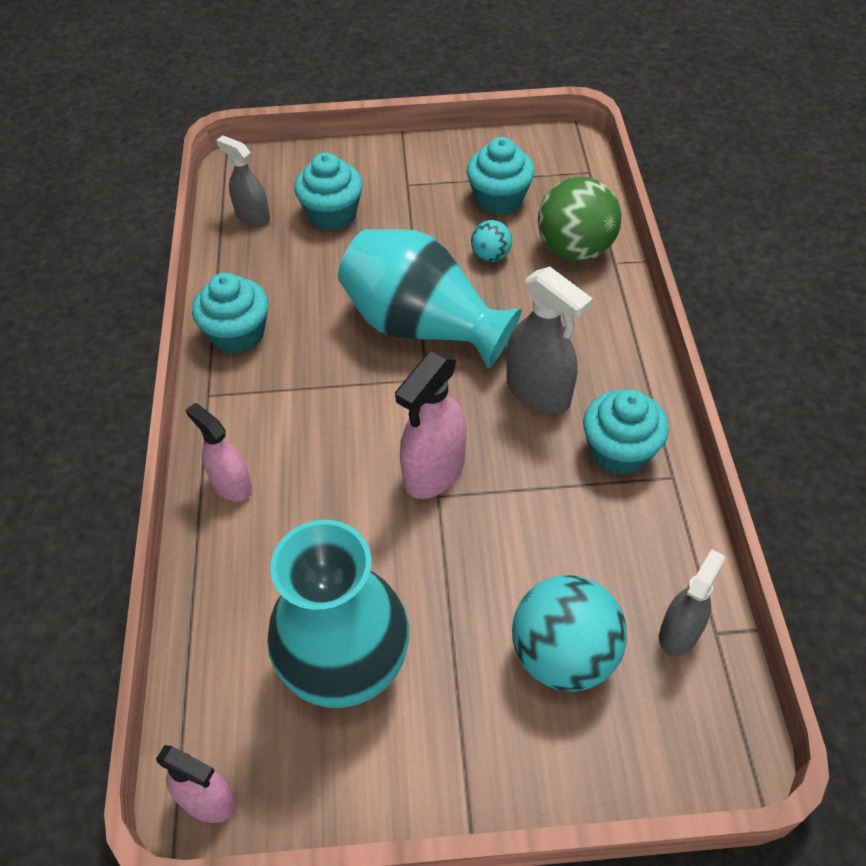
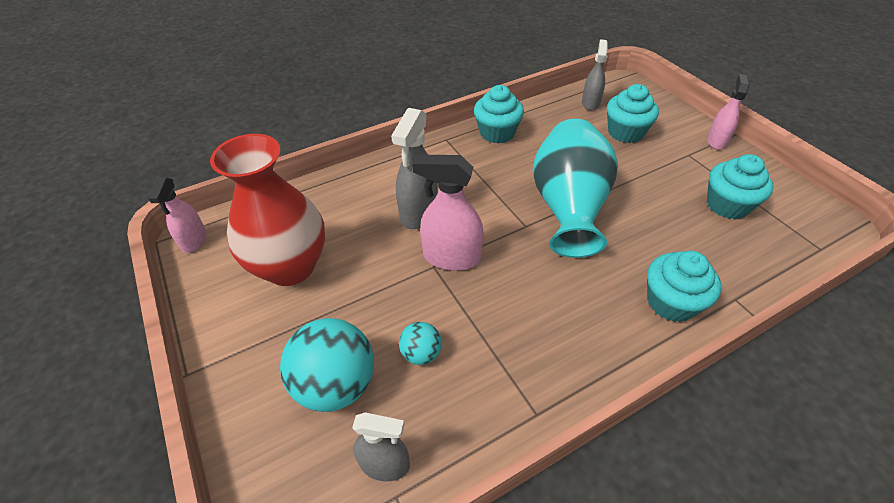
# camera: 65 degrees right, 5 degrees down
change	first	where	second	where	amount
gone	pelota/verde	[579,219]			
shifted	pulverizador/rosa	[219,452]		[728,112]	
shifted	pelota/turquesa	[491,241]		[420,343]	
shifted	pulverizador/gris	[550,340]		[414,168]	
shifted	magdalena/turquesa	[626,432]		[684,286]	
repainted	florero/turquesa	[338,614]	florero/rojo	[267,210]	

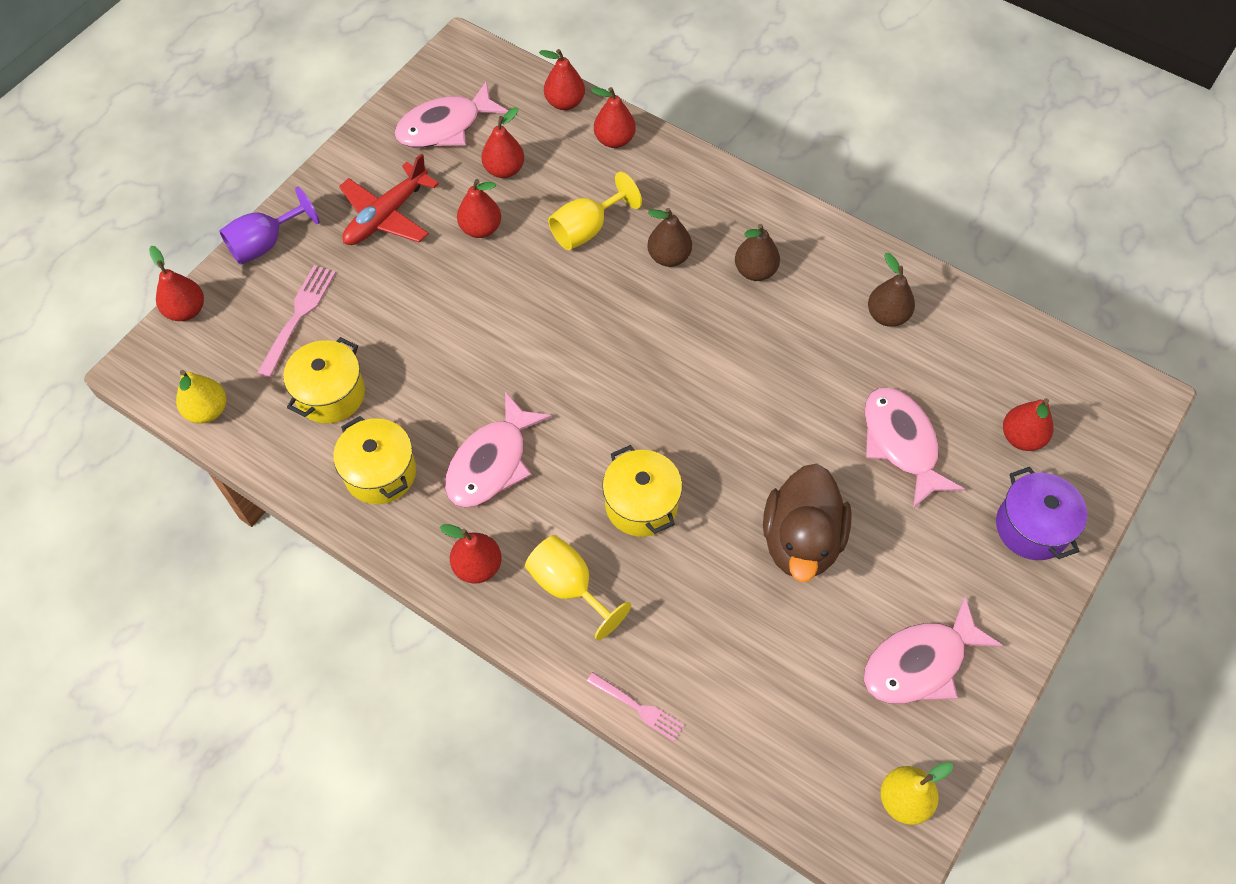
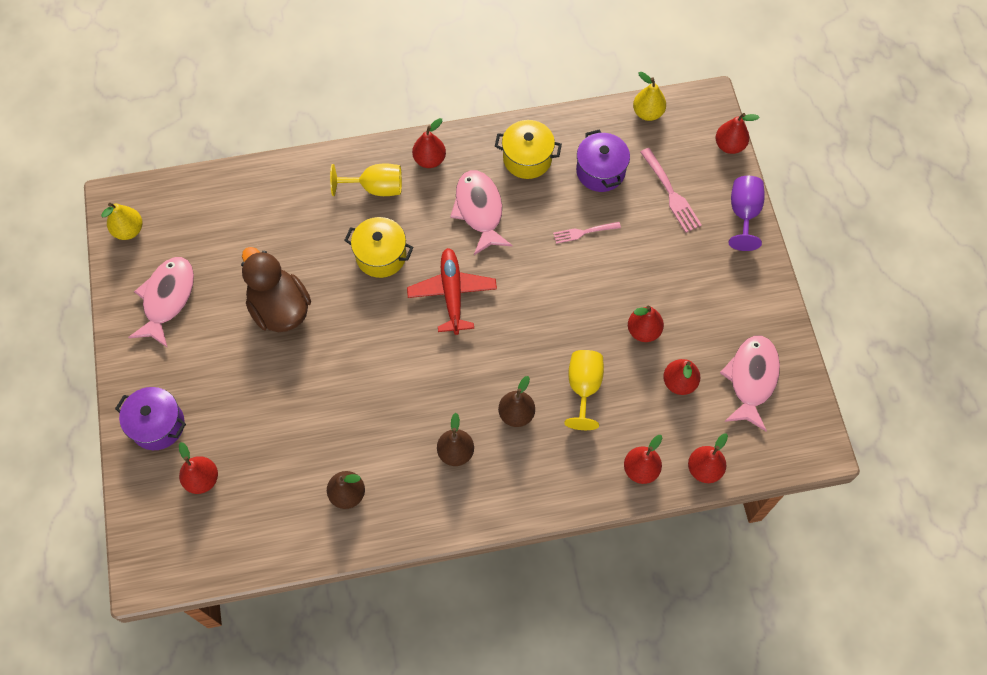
# camera: 135 degrees right, 5 degrees up
change	first	where	second	where	amount
gone	pez/rosa	[914,448]			
shifted	avión/rojo	[389,199]		[452,291]	
shifted	tenedor/rosa	[635,706]		[587,233]	
repainted	olla/amarillo	[324,380]	olla/morado	[603,160]	

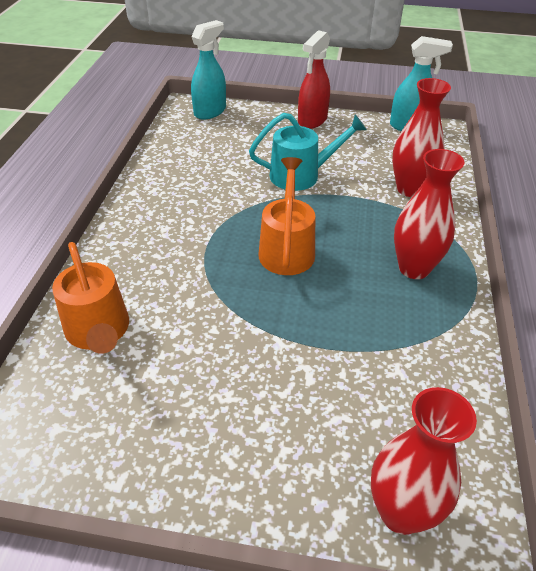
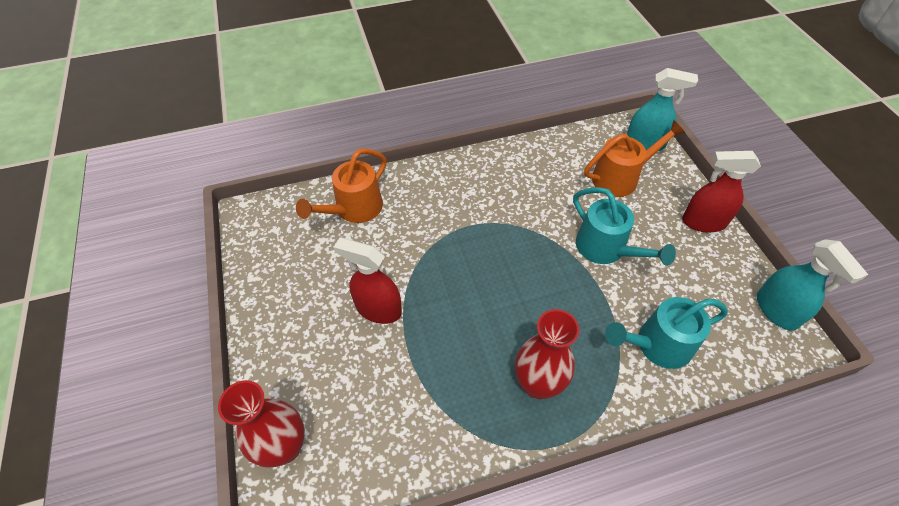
# camera: 65 degrees right, 10 degrees up
change	first	where	second	where	amount
new			pulverizador/rojo	[367,281]	
shifted	regadera/naranja	[287,216]		[635,158]	
swapped	florero/rojo	[421,137]	regadera/turquesa	[666,333]	

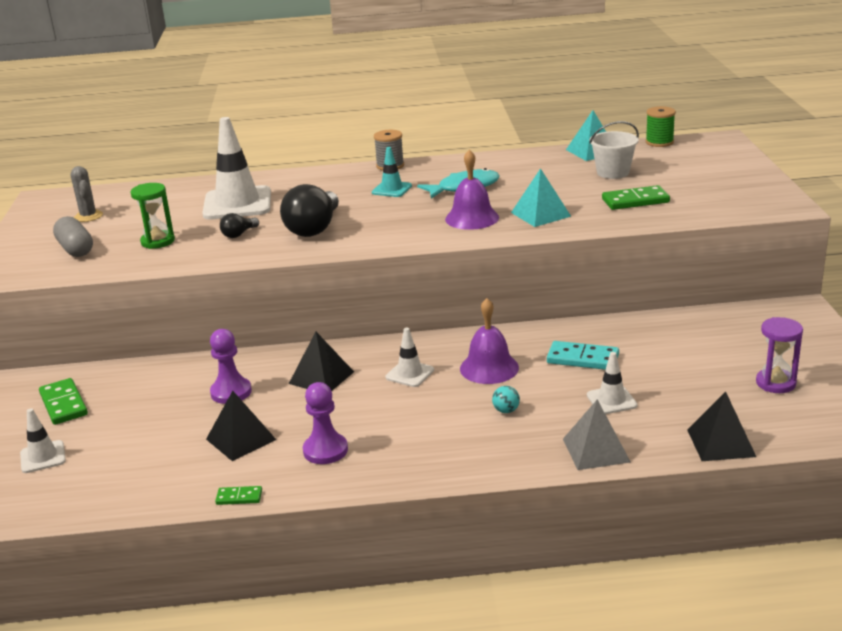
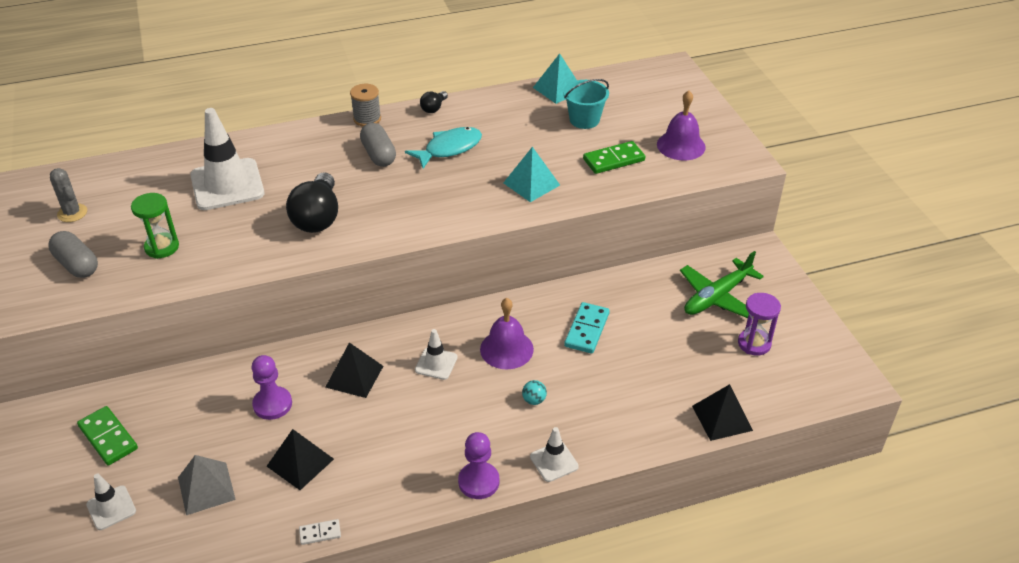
# camera: 15 degrees left, 15 degrees up
change	first	where	second	where	amount
gone	carrete/verde	[660,126]			
new			avión/verde	[722,284]	
shifted	bombilla/negro	[239,225]		[434,102]	
shifted	peón/morado	[325,423]		[478,465]	
shifted	campana/morado	[472,189]		[681,125]	
shifted	pirámide/gris	[596,434]		[207,485]	
shifted	cono de tráfico/blanco	[612,383]		[554,454]	
swapped	cono de tráfico/turquesa	[392,172]	cápsula/gris	[378,145]	
repainted	ficha de dominó/verde	[238,495]	ficha de dominó/blanco	[320,532]	
repainted	balde/blanco	[614,150]	balde/turquesa	[586,104]	
rotated	ficha de dominó/turquesa	[583,355]		[587,328]	75 degrees counterclockwise

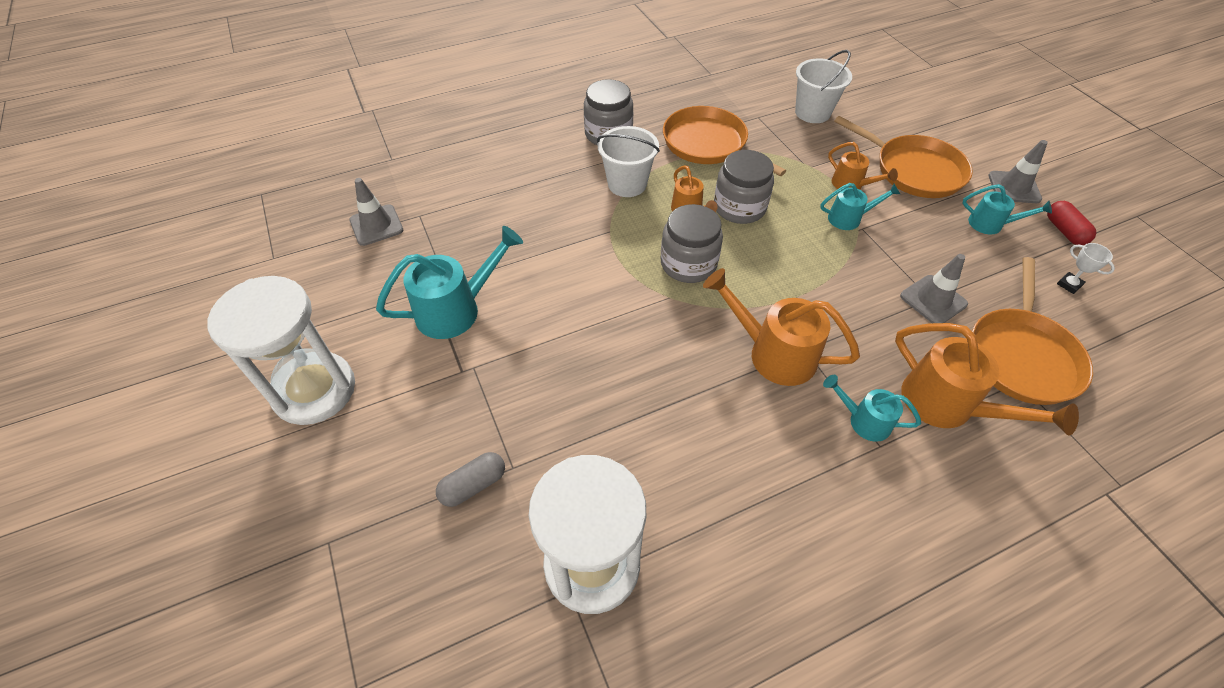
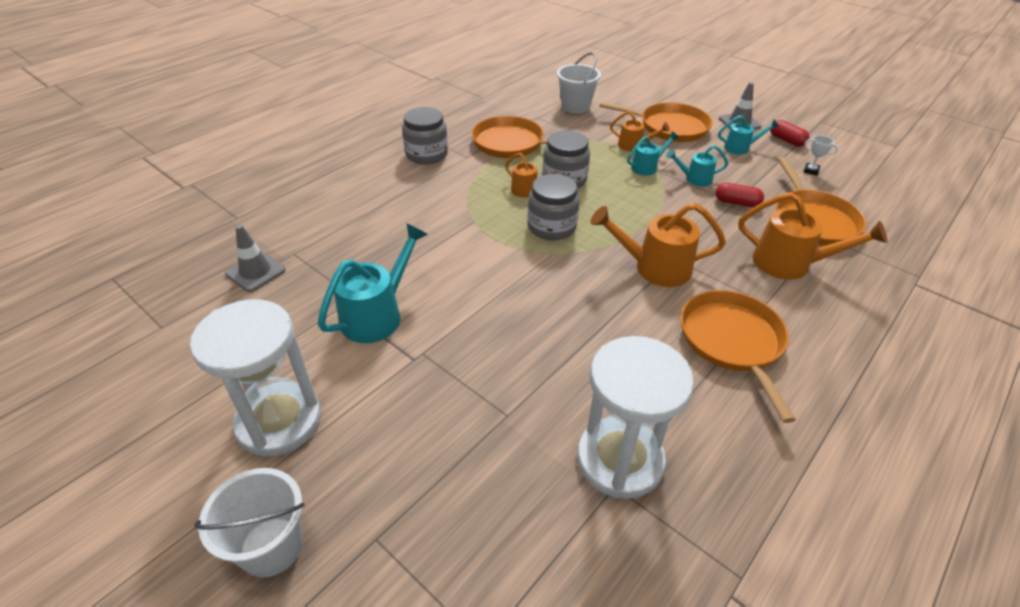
# camera: 25 degrees left, 10 degrees down
change	first	where	second	where	amount
gone	cápsula/gris	[470,479]			
new			sartén/naranja	[738,356]	
shifted	balde/blanco	[628,161]		[249,522]	
shifted	regadera/turquesa	[872,408]		[697,166]	
swapped	cono de tráfico/gris	[934,288]	cápsula/rojo	[739,195]	

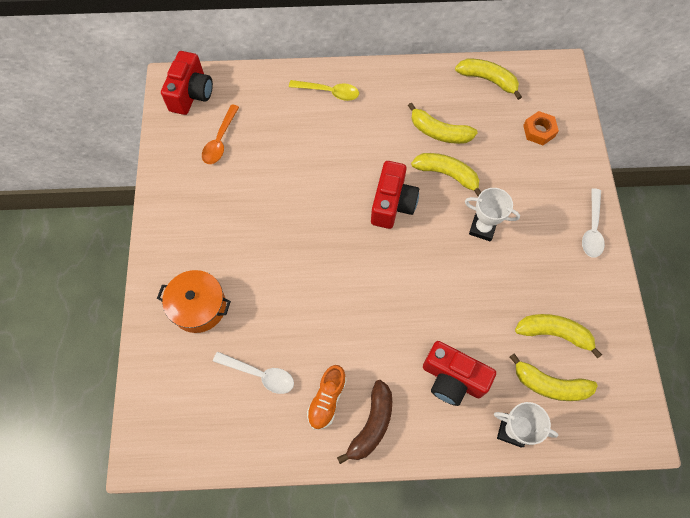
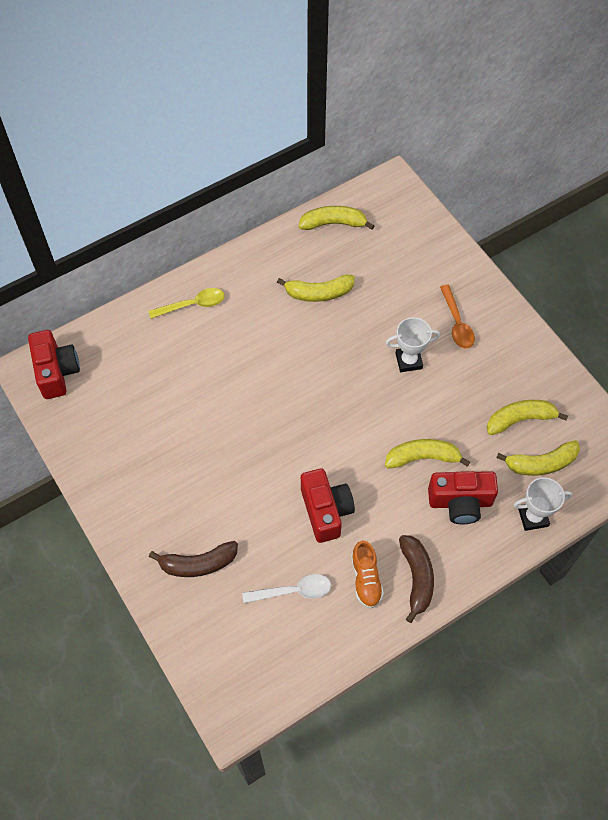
# camera: 30 degrees left, 5 degrees down
change	first	where	second	where	amount
gone	tuerca/naranja	[541,128]			
gone	cuchara/blanco	[593,223]			
shifted	cuchara/naranja	[220,134]		[457,316]	
shifted	cámara/rojo	[395,195]		[328,505]	
shifted	plátano/amarillo	[446,174]		[427,453]	
swapped	olla/naranja	[194,301]	plátano/marrón	[193,559]	

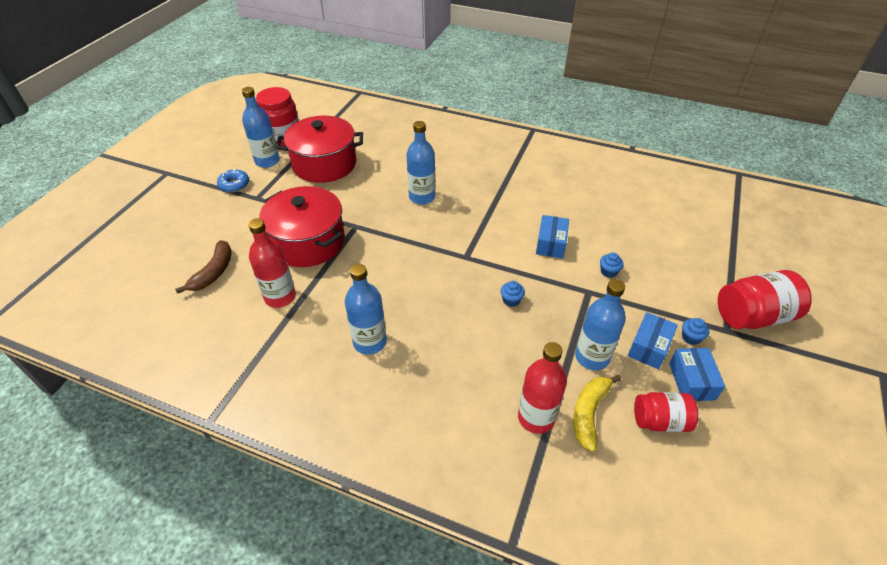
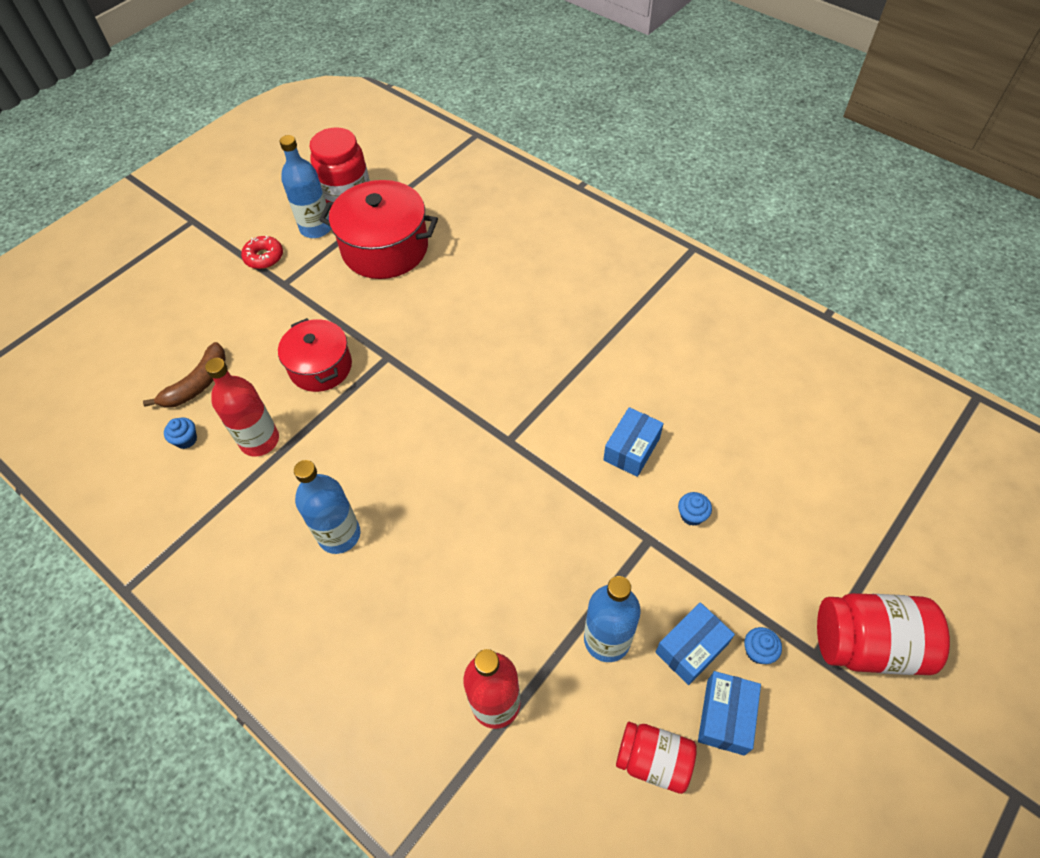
# camera: 20 degrees right, 10 degrees up
change	first	where	second	where	amount
gone	botella/azul	[420,163]			
gone	plátano/amarillo	[597,413]			
shifted	magdalena/azul	[512,294]		[180,433]	
repainted	rosquilla/azul	[233,181]	rosquilla/rojo	[262,252]	
scaled	olla/rojo	[302,226]		[315,355]	x0.65

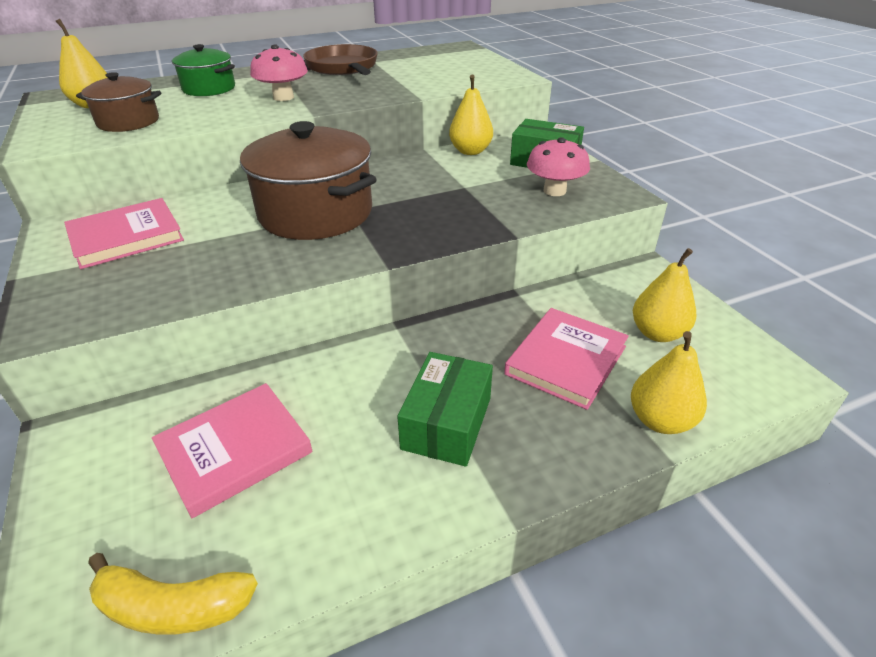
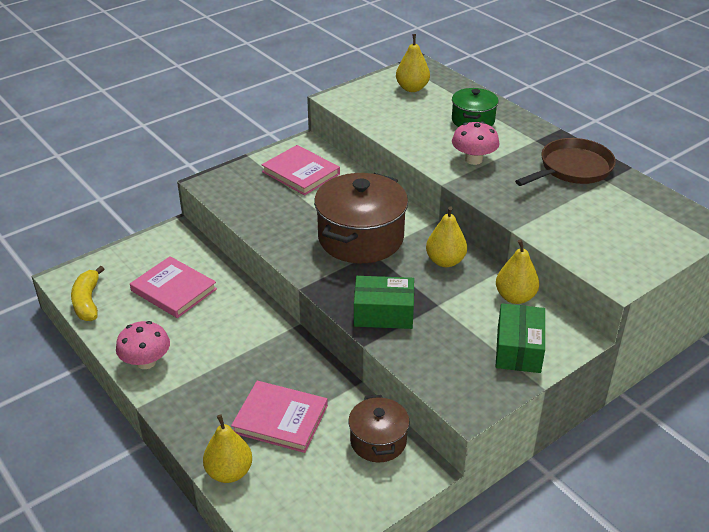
# camera: 75 degrees right, 0 degrees up
change	first	where	second	where	amount
shifted	olla/marrón	[118,102]		[379,428]	
shifted	caja/verde	[445,409]		[384,302]	
shifted	seta/rosa	[558,166]		[143,345]	
shifted	pera/amarillo	[664,295]		[446,236]	

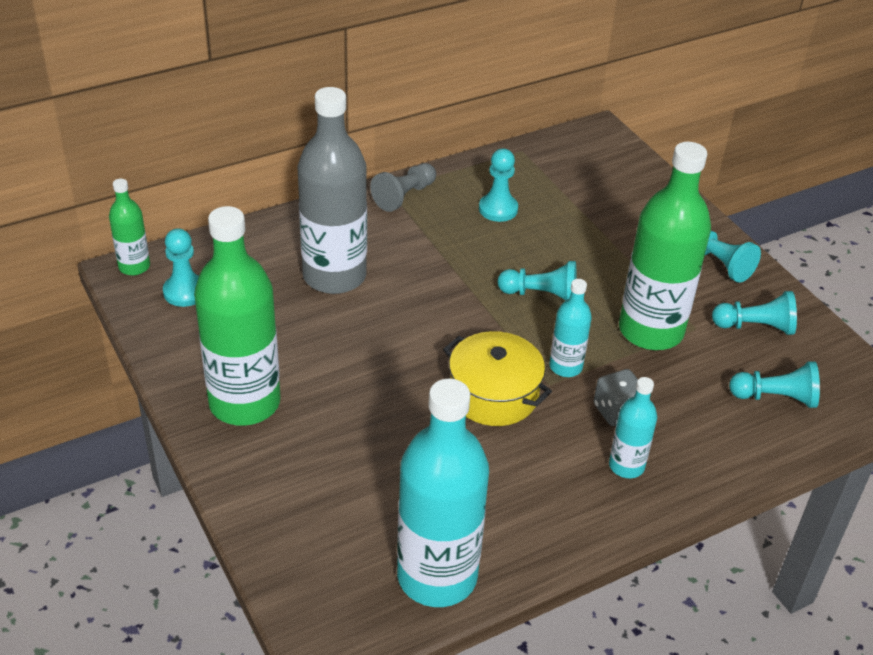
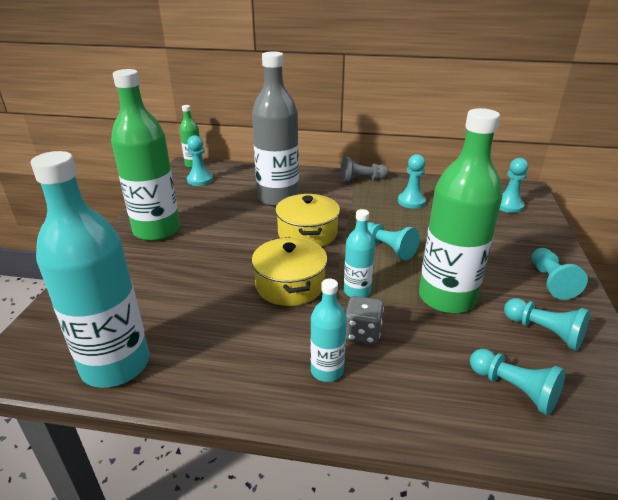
# camera: 40 degrees right, 10 degrees down
change	first	where	second	where	amount
new			olla/amarillo	[307,220]	
new			peón/turquesa	[513,185]	

